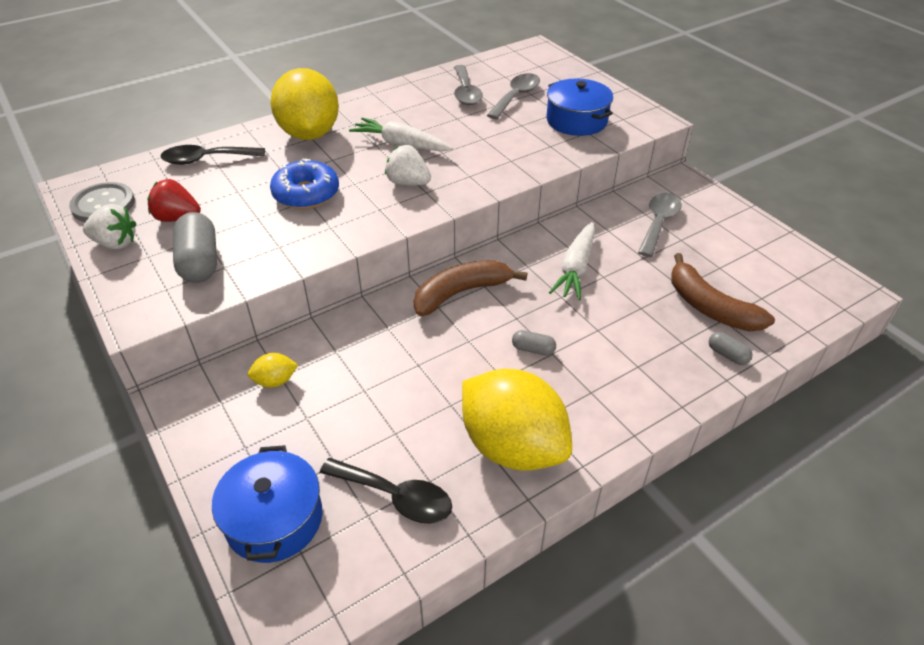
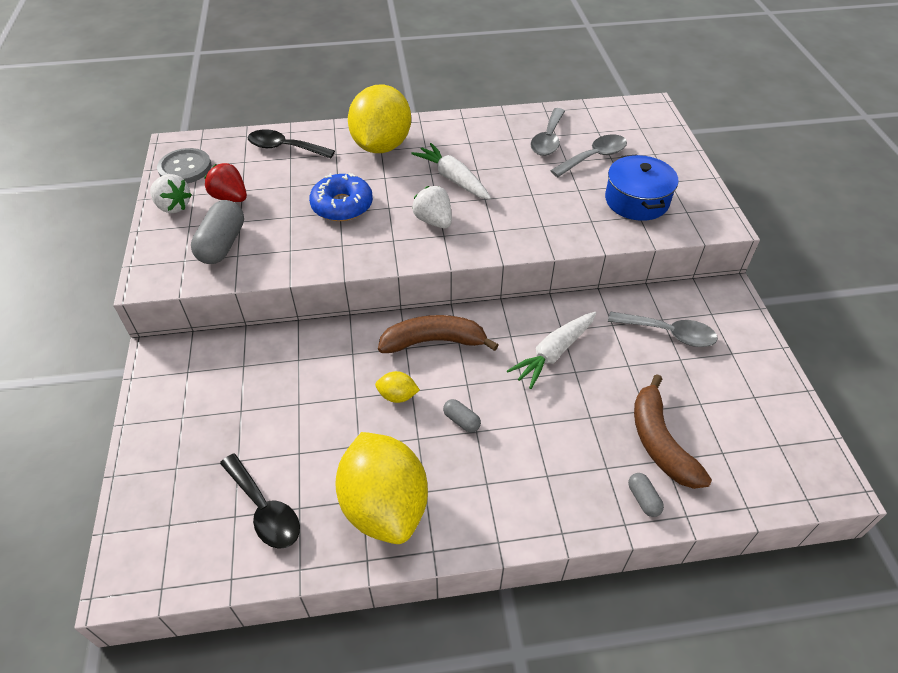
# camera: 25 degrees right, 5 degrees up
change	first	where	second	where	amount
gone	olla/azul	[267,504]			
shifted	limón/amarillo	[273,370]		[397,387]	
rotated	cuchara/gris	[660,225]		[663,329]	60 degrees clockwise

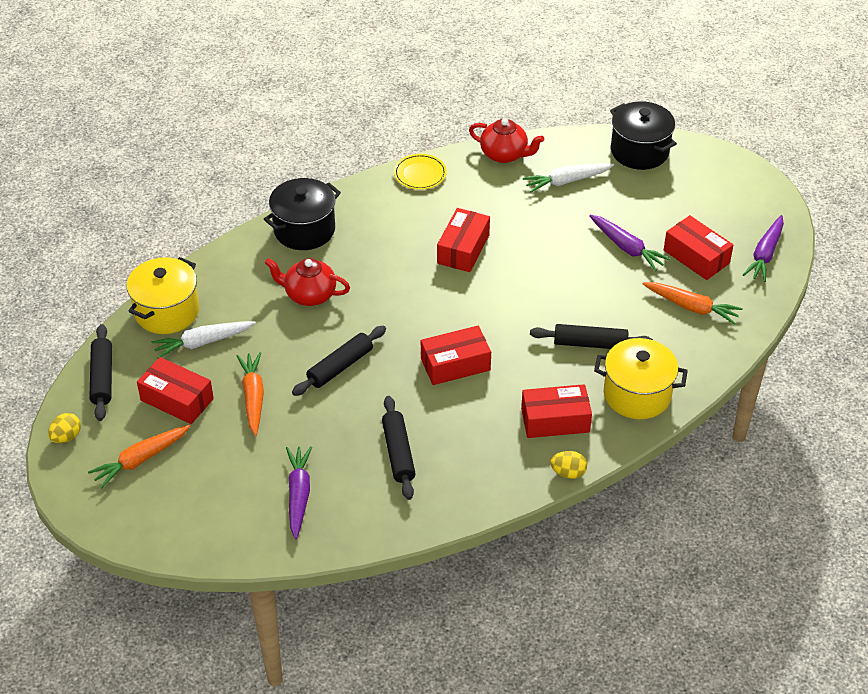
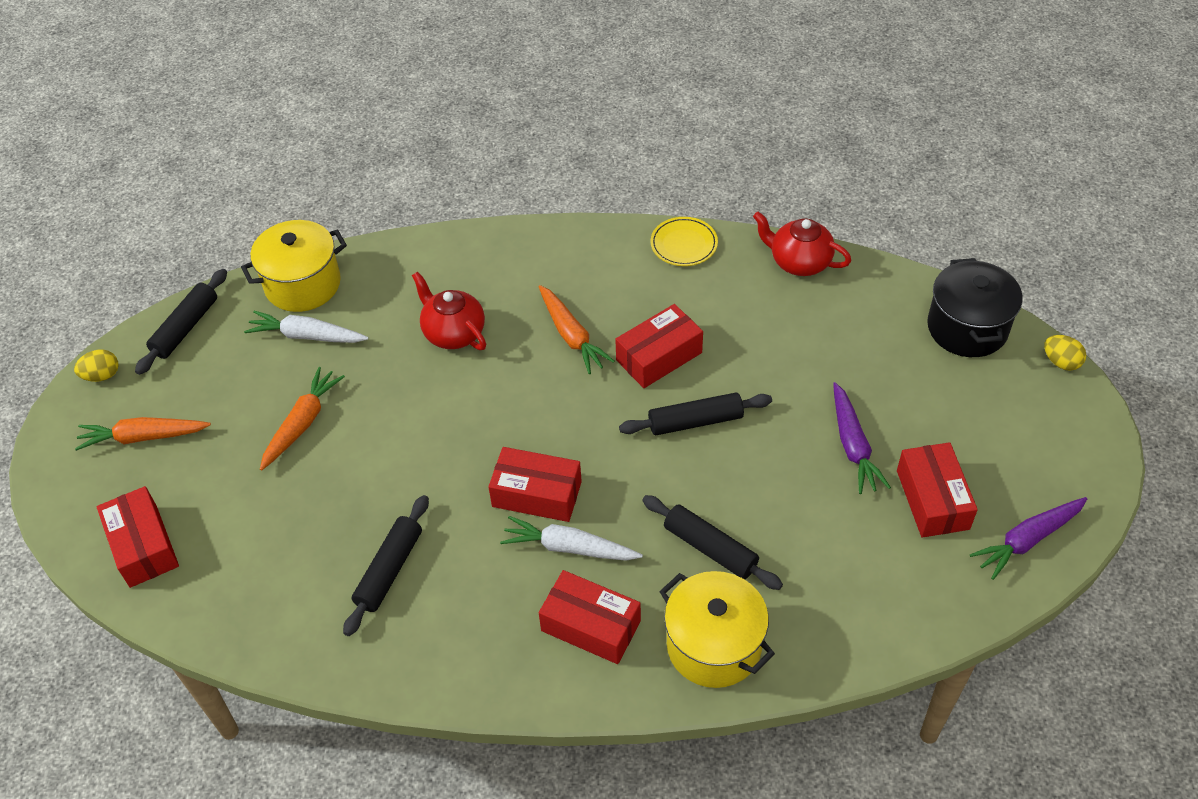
# camera: 35 degrees right, 5 degrees up
change	first	where	second	where	amount
gone	olla/negro	[302,214]			
gone	zanahoria/morado	[299,492]			
shifted	caja/rojo	[175,390]		[138,537]	
shifted	rodillo/negro	[339,361]		[695,414]	
shifted	zanahoria/blanco	[568,178]		[571,538]	
shifted	huevo/amarillo	[568,465]		[1065,353]	
shifted	zanahoria/naranja	[692,303]		[576,329]	
rotated	tetera/rojo	[506,140]		[802,244]	150 degrees clockwise

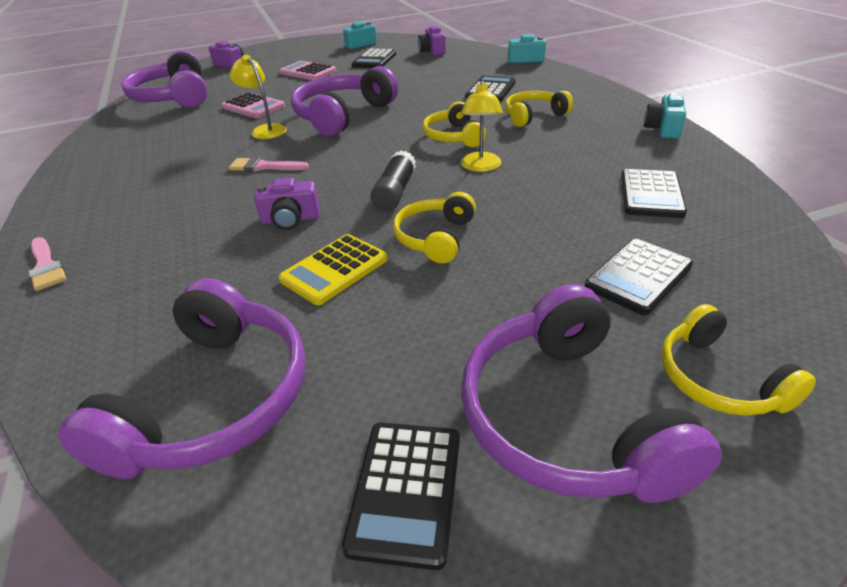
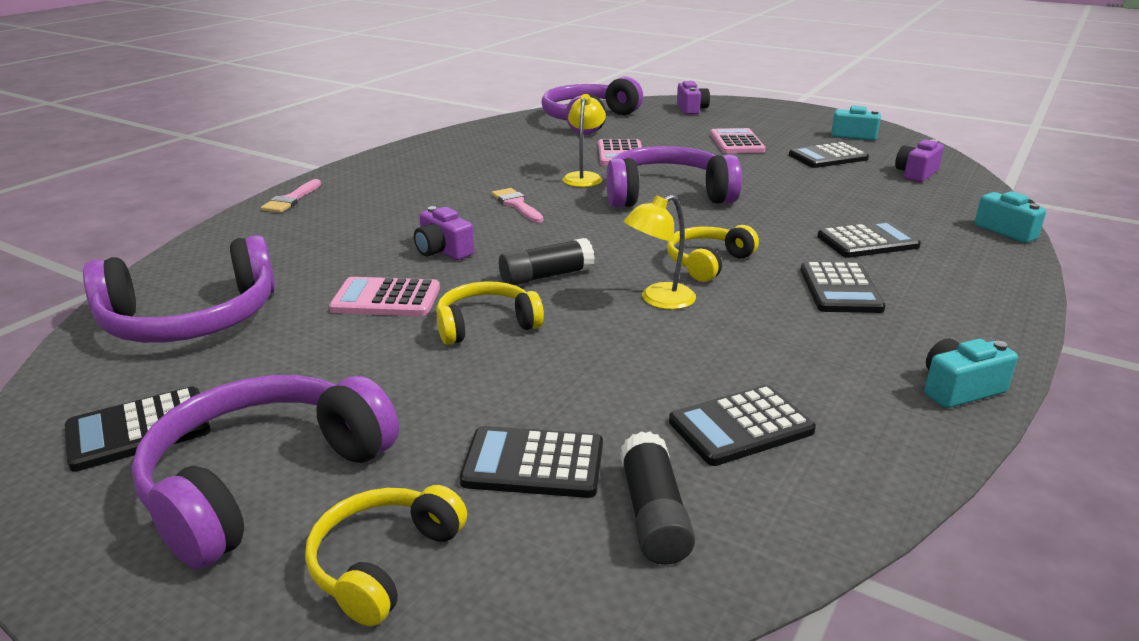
# camera: 50 degrees right, 10 degrees down
change	first	where	second	where	amount
new			barra de pegamento/negro	[657,498]	
swapped	auriculares/amarillo	[539,109]	calculadora/negro	[843,287]	
repainted	calculadora/amarillo	[333,269]	calculadora/rosa	[384,296]	

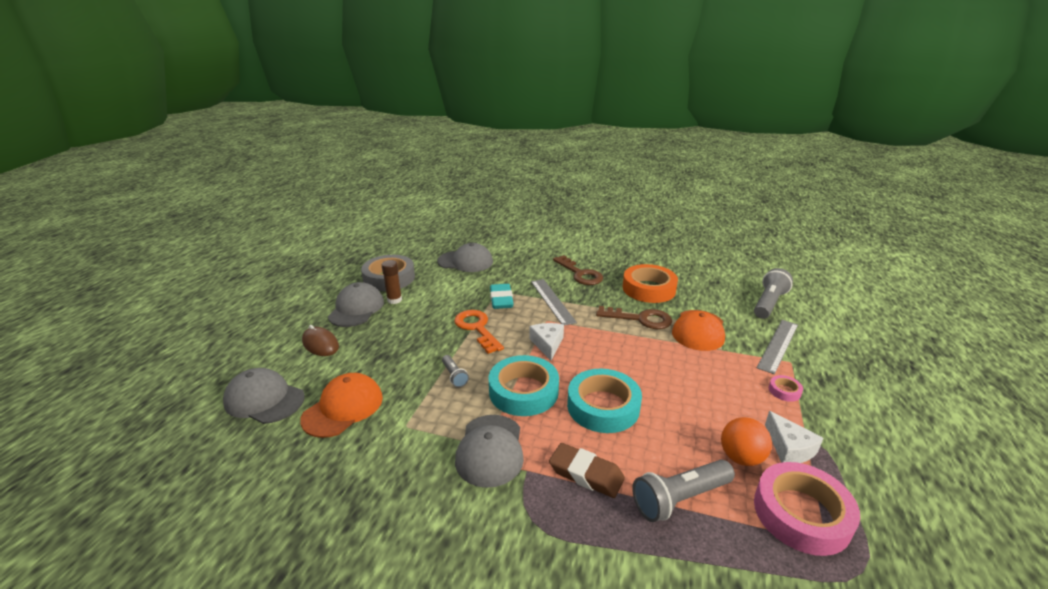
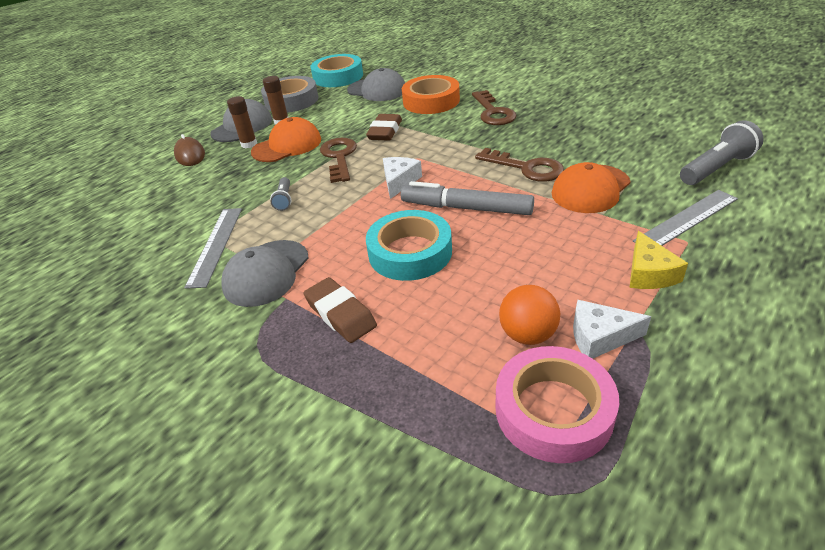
# camera: 25 degrees right, 10 degrees up
change	first	where	second	where	amount
gone	gorra/gris	[264,396]			
gone	lámpara de mano/gris	[683,491]			
new			barra de pegamento/marrón	[242,122]	
new			rotulador/gris	[467,198]	
shifted	gorra/naranja	[341,405]		[286,139]	
shifted	cinta adhesiva/turquesa	[524,385]		[336,70]	
shifted	regla/gris	[554,302]		[213,248]	
shifted	cinta adhesiva/naranja	[650,283]		[431,94]	
swapped	cinta adhesiva/rosa	[786,388]	queso/amarillo	[658,260]	
repainted	llave/naranja	[479,332]	llave/marrón	[338,160]	
repainted	goma de borrar/turquesa	[501,296]	goma de borrar/marrón	[384,127]	
rotated	queso/blanco	[794,437]		[612,329]	90 degrees clockwise

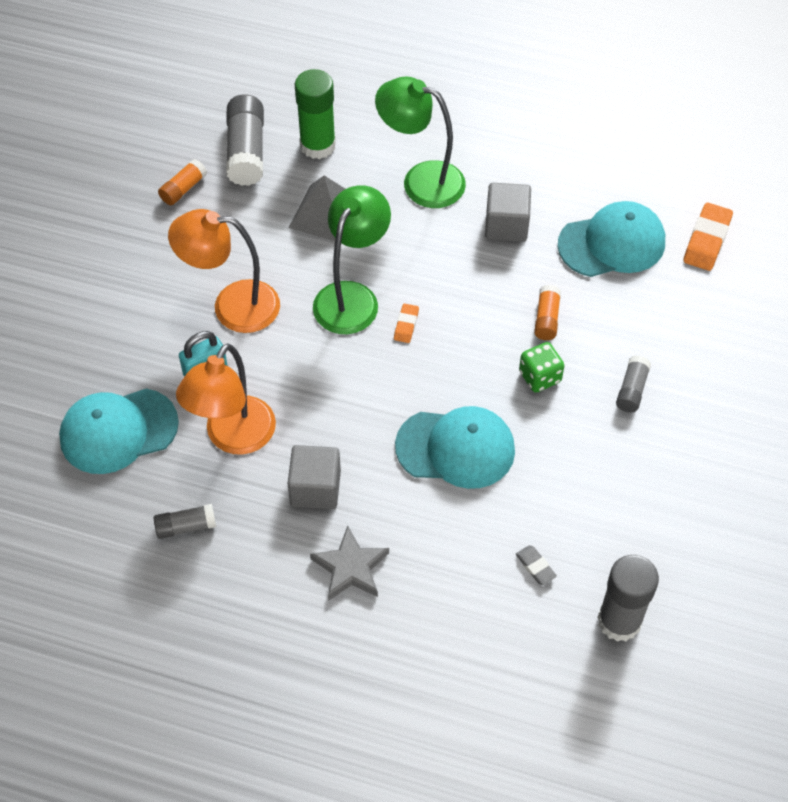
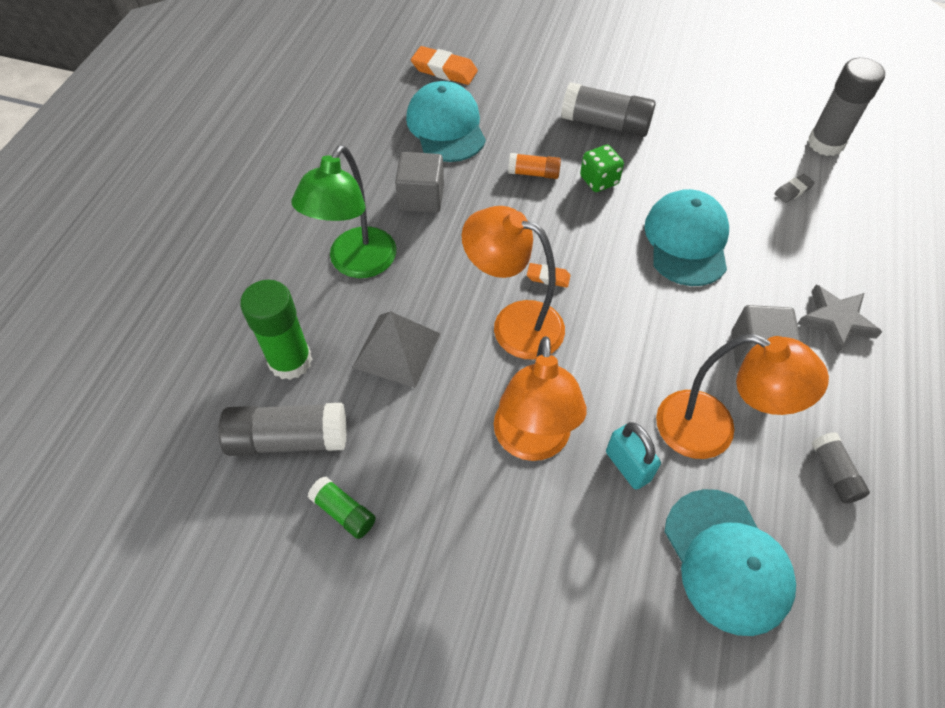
# camera: 90 degrees left, 0 degrees up
change	first	where	second	where	amount
repainted	barra de pegamento/naranja	[182,182]	barra de pegamento/verde	[342,507]	
repainted	lámpara/verde	[352,259]	lámpara/naranja	[513,283]	
scaled	barra de pegamento/gris	[633,384]		[608,109]	x1.80

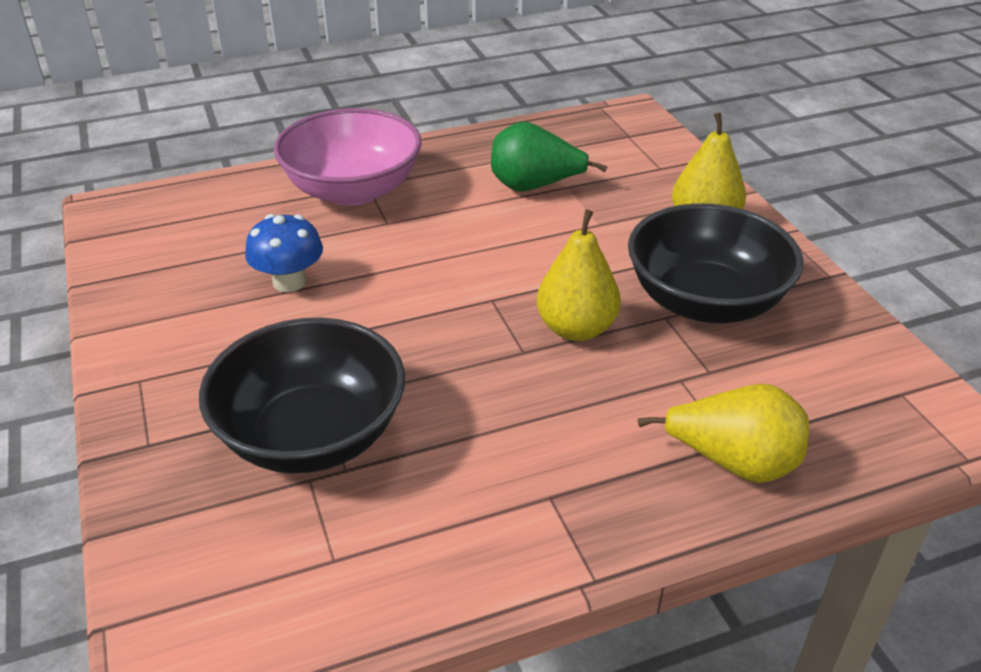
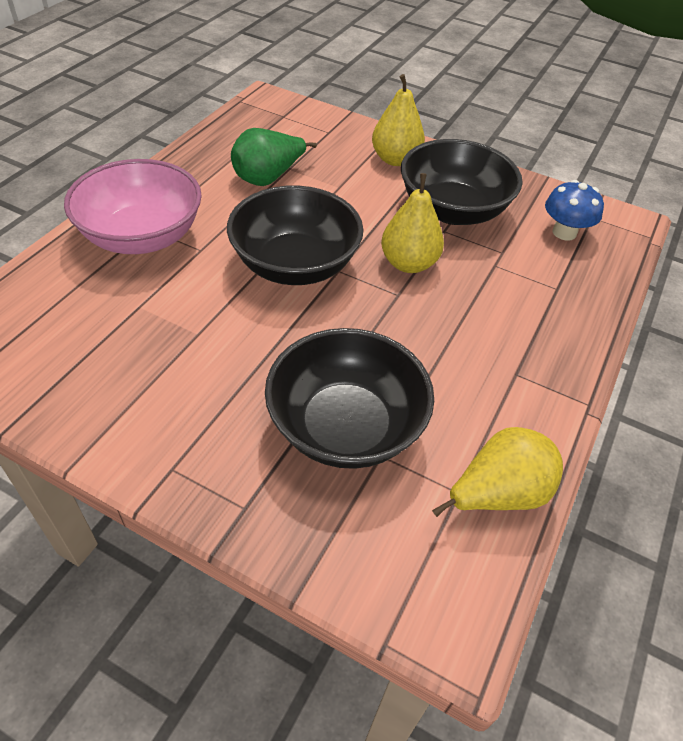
# camera: 45 degrees left, 10 degrees up
change	first	where	second	where	amount
new			cuenco/negro	[295,235]	
shifted	seta/azul	[284,253]		[574,210]	
shifted	pera/amarillo	[723,433]		[497,472]	

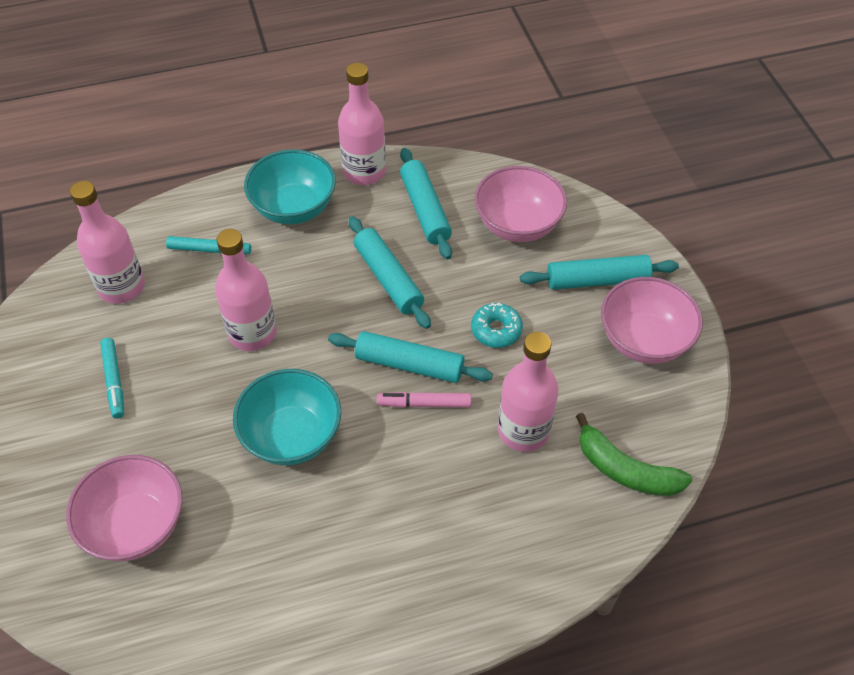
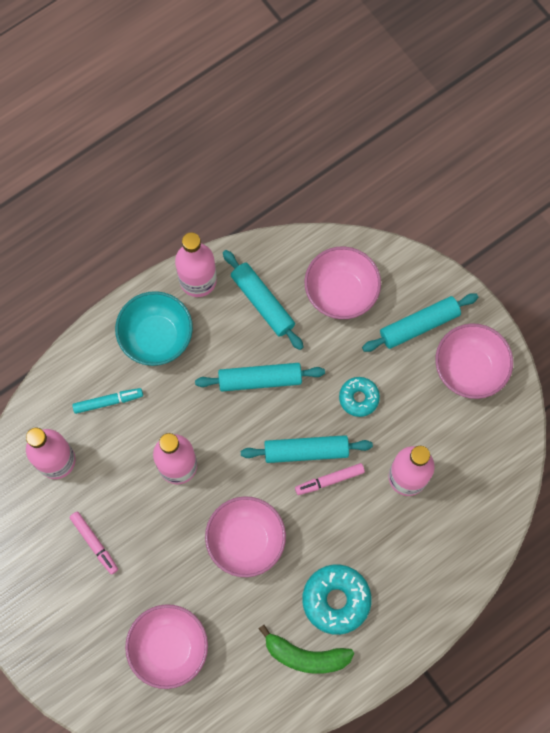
# camera: 20 degrees left, 20 degrees up
change	first	where	second	where	amount
new			rosquilla/turquesa	[337,599]	
shifted	plátano/verde	[634,454]		[307,649]	
repainted	rotulador/turquesa	[112,378]	rotulador/rosa	[93,543]	
repainted	cuenco/turquesa	[287,417]	cuenco/rosa	[245,536]	
rotated	rodillo/turquesa	[390,272]		[260,377]	45 degrees counterclockwise

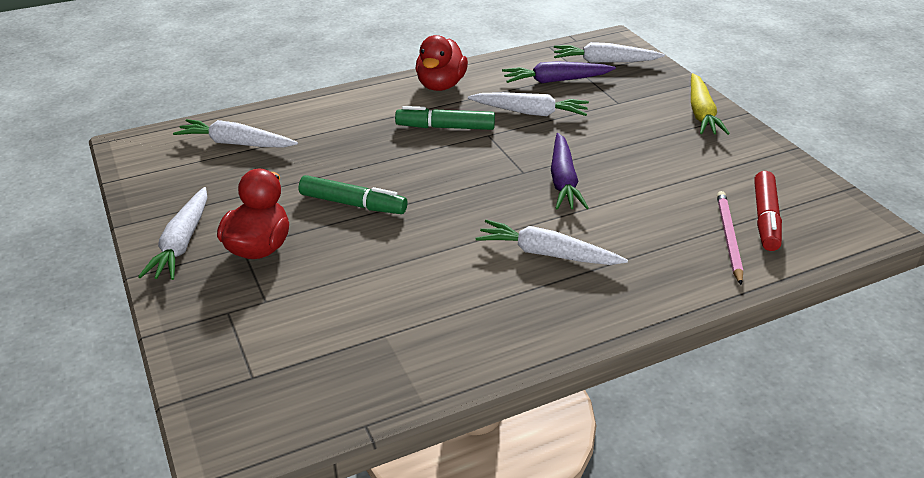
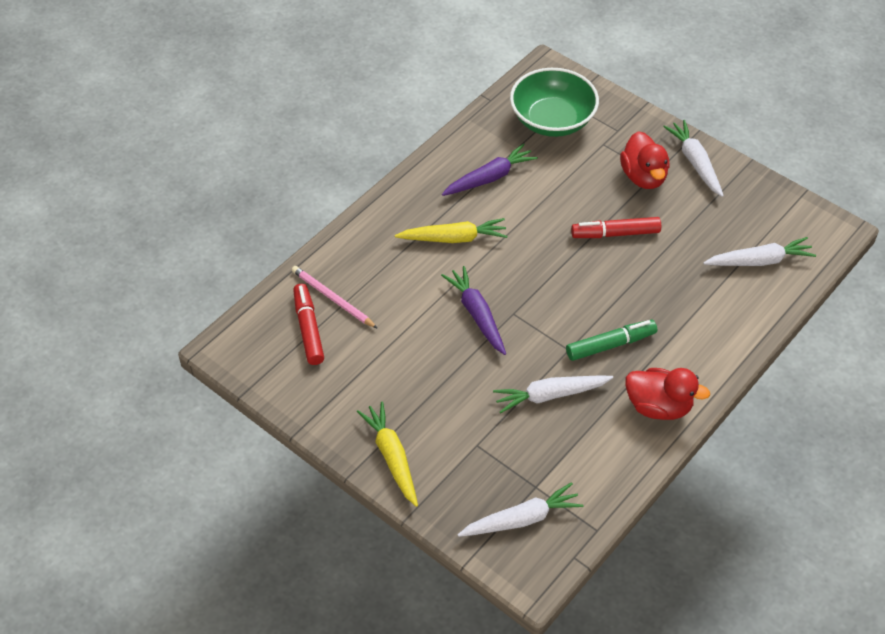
# camera: 155 degrees right, 15 degrees up
change	first	where	second	where	amount
new			cuenco/verde	[554,102]	
shifted	zanahoria/morado	[559,72]		[490,169]	
repainted	rotulador/verde	[353,194]	rotulador/rojo	[616,227]	
repainted	zanahoria/blanco	[552,242]	zanahoria/amarillo	[451,230]	
rotated	pato/rojo	[442,63]		[667,394]	120 degrees clockwise
rotated	lápiz/rosa	[730,238]		[335,297]	150 degrees clockwise

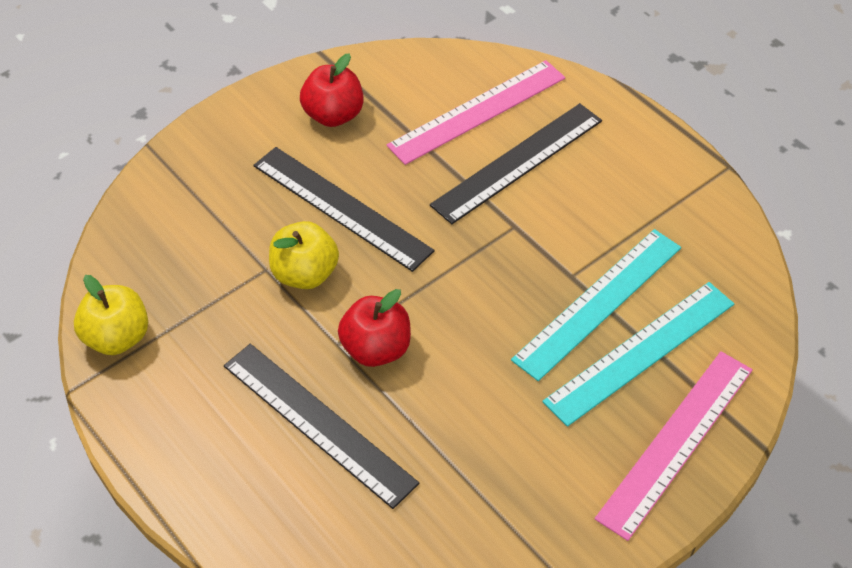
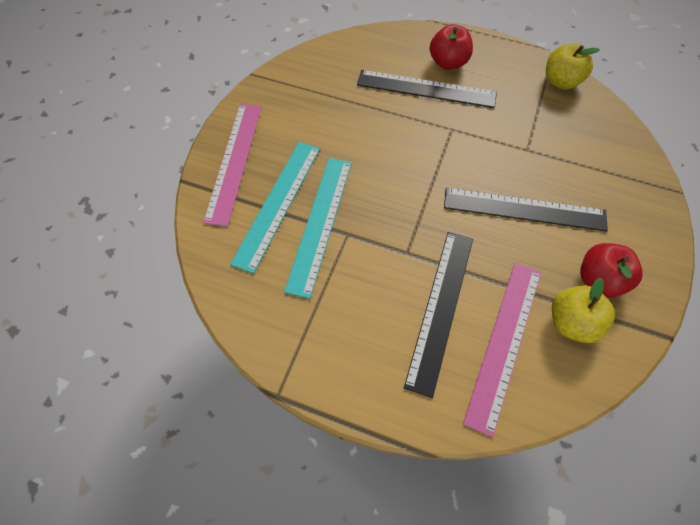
# camera: 150 degrees right, 10 degrees up
change	first	where	second	where	amount
shifted	manzana/amarillo	[304,255]		[583,310]	
shifted	manzana/rojo	[374,328]		[451,47]	

